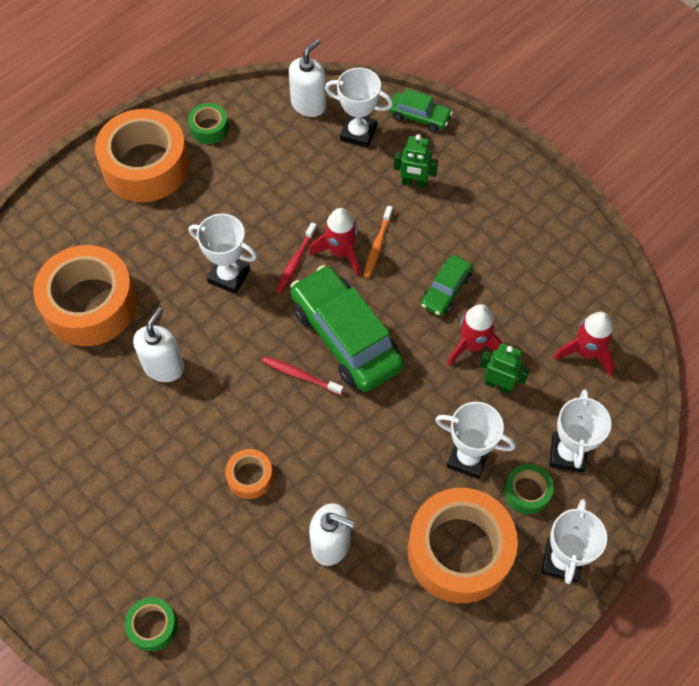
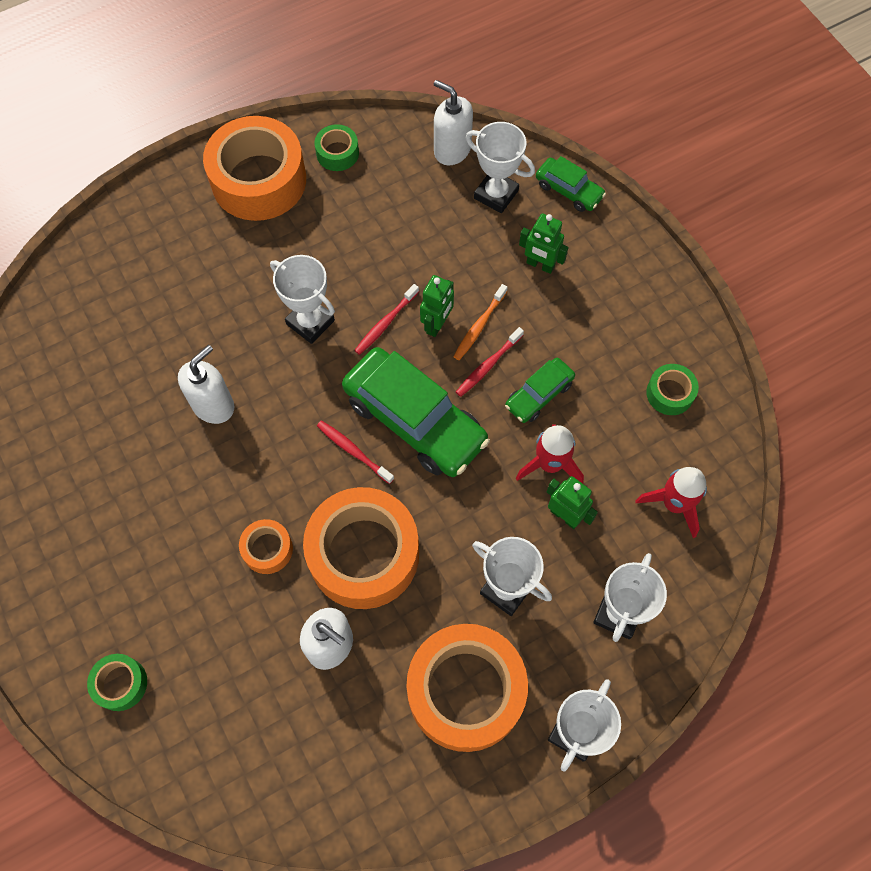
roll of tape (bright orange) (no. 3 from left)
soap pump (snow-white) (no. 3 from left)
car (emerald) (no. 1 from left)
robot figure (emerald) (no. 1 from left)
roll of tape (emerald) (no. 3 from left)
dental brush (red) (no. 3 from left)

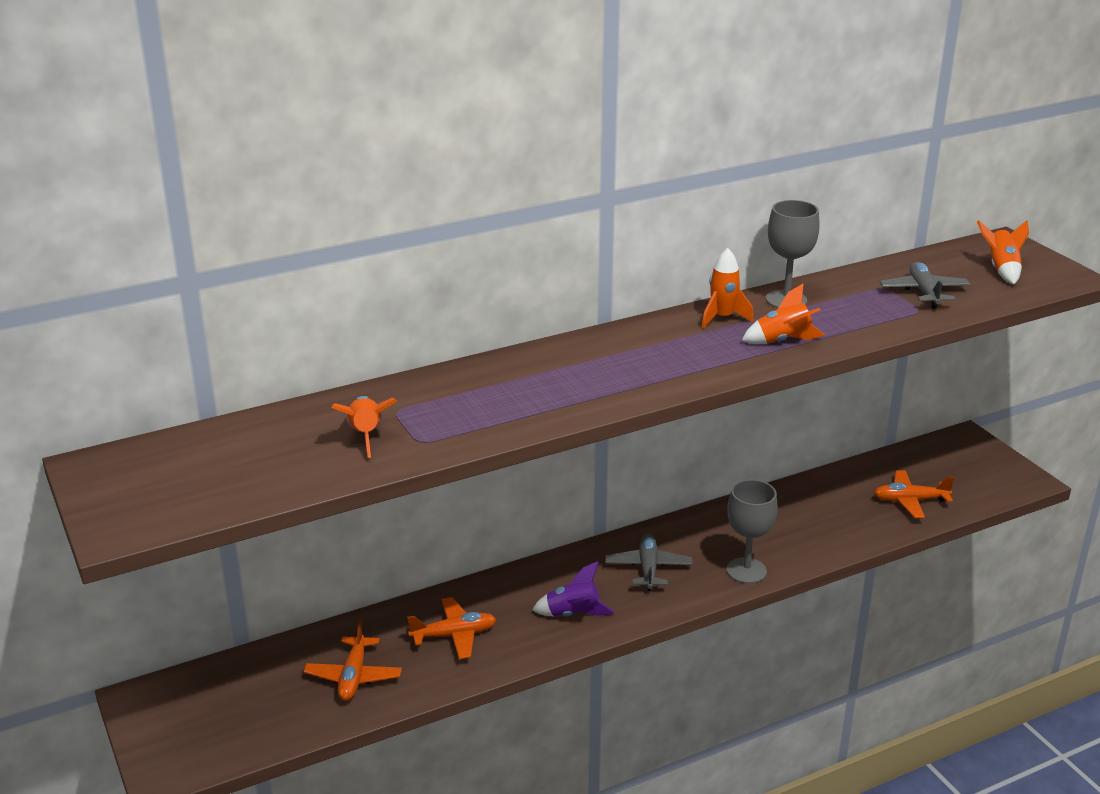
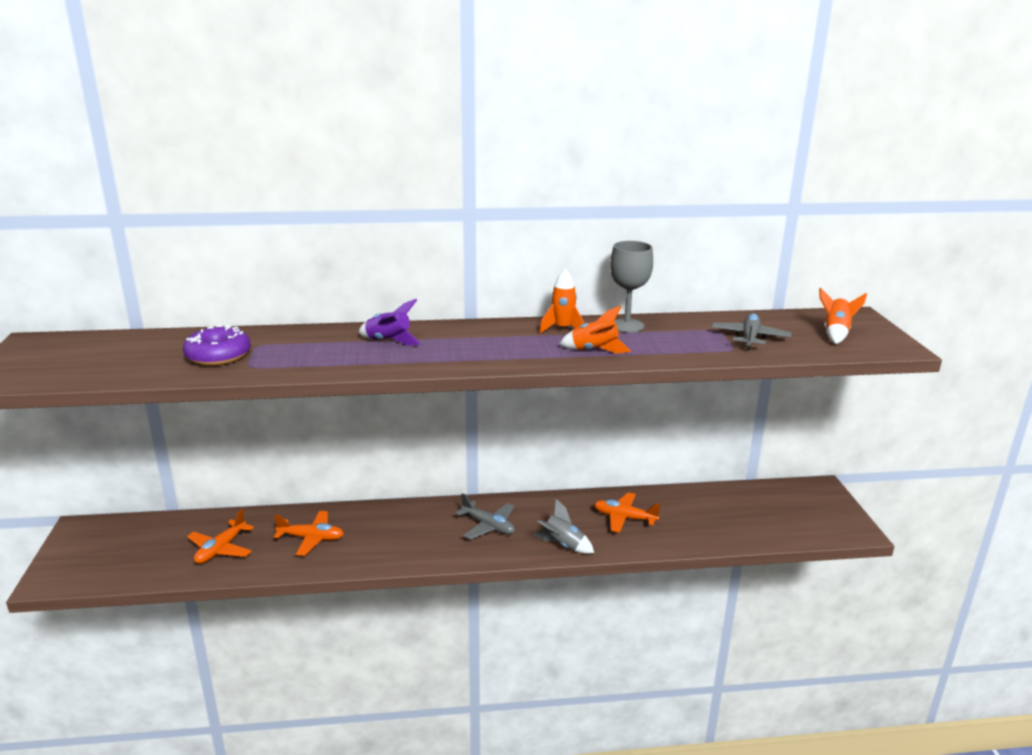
doughnut (purple)
rocket (purple)
plane (ash-grey) (no. 1 from left)
rocket (ash-grey)
plane (bright orange) (no. 3 from left)

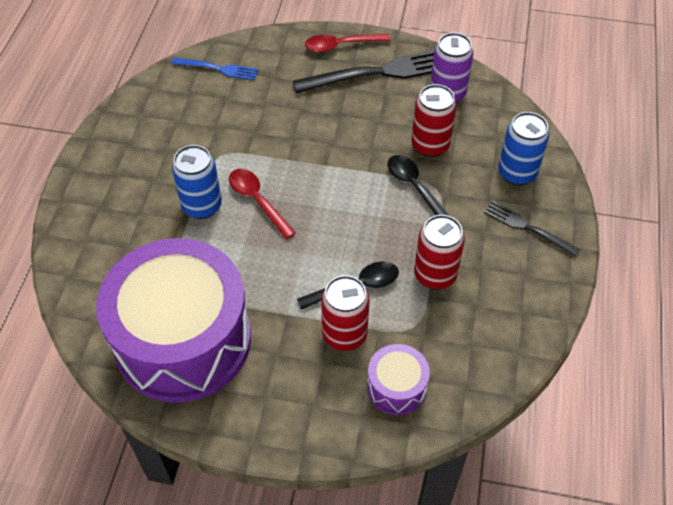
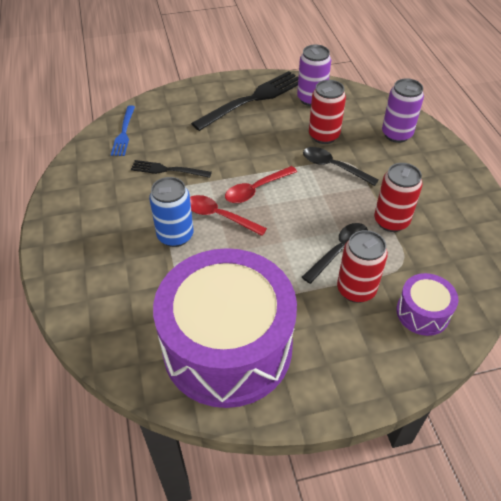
dinner fork (blue)
spoon (red) (no. 2 from left)
dinner fork (ebony) (no. 1 from left)
soda can (purple) (no. 2 from left)

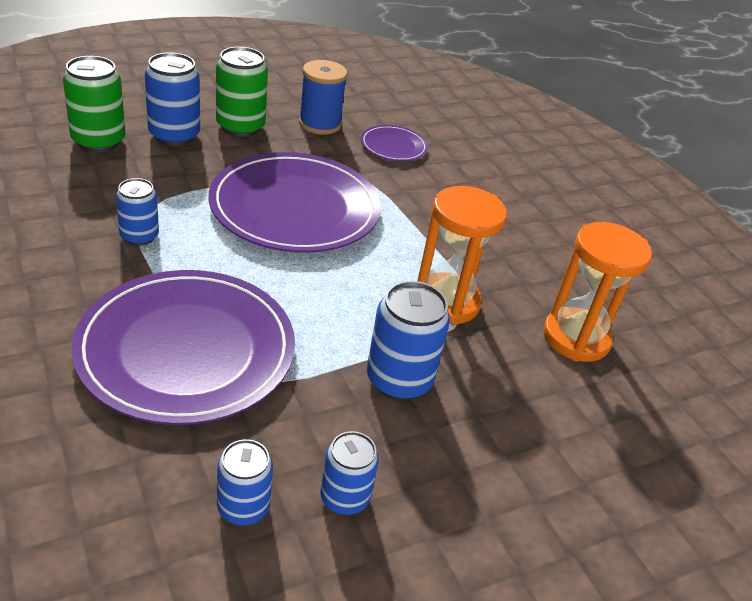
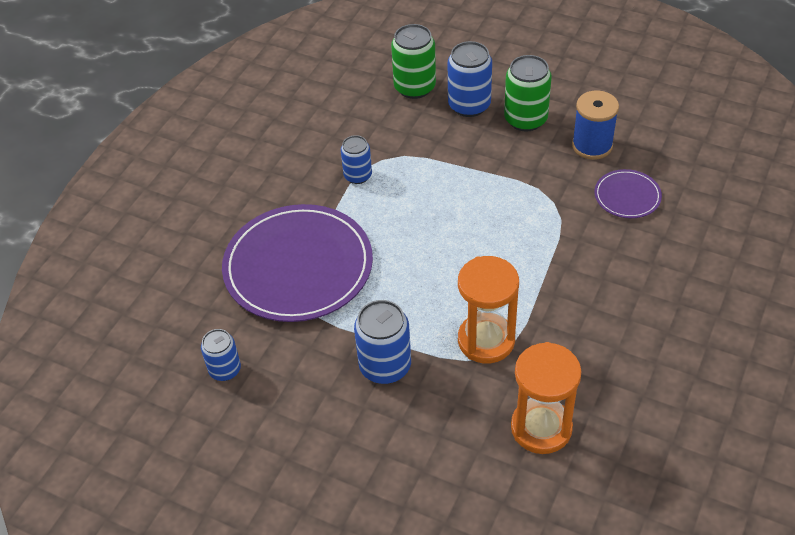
dinner plate (purple) (no. 2 from left in the first image)
soda can (blue) (no. 4 from left in the first image)

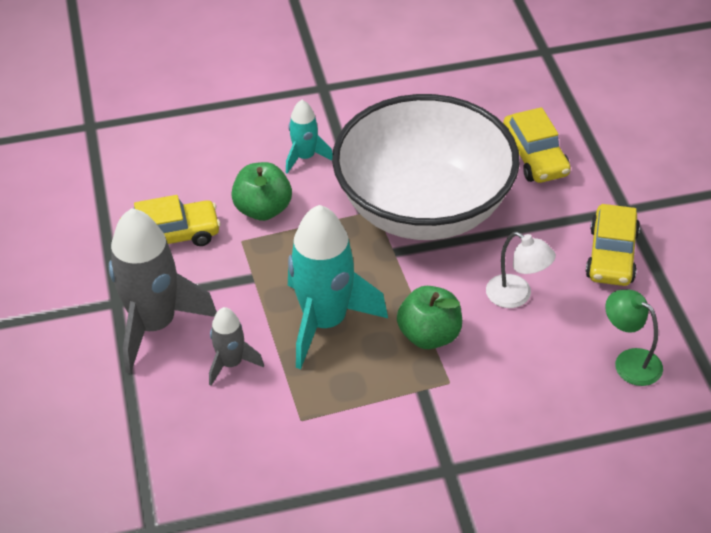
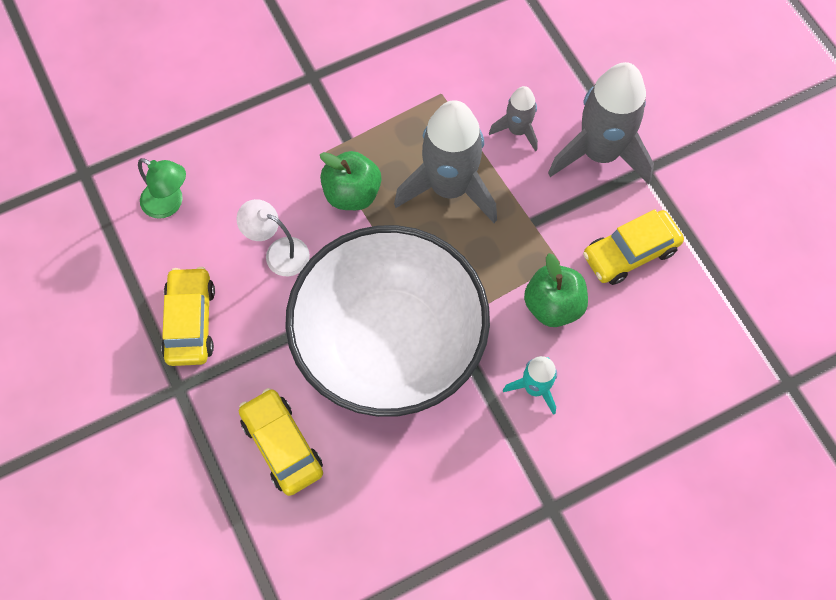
rocket (ash-grey) (no. 1 from left)

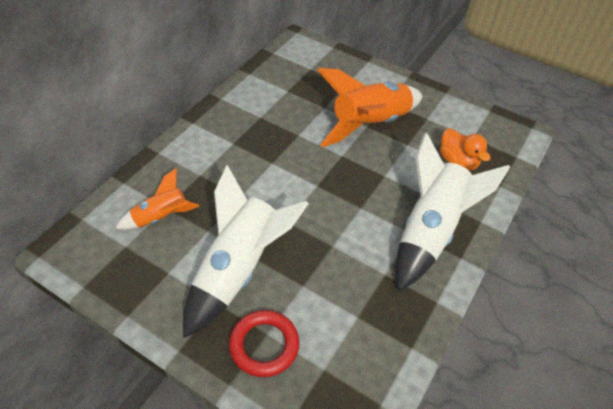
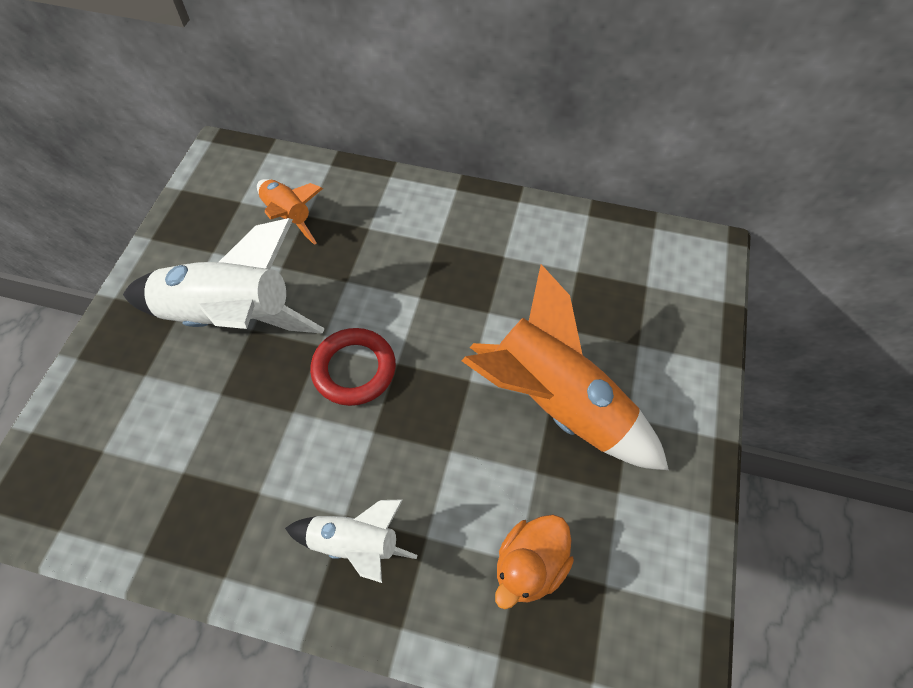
hoop (red)
rocket (snow-white) (no. 2 from left)

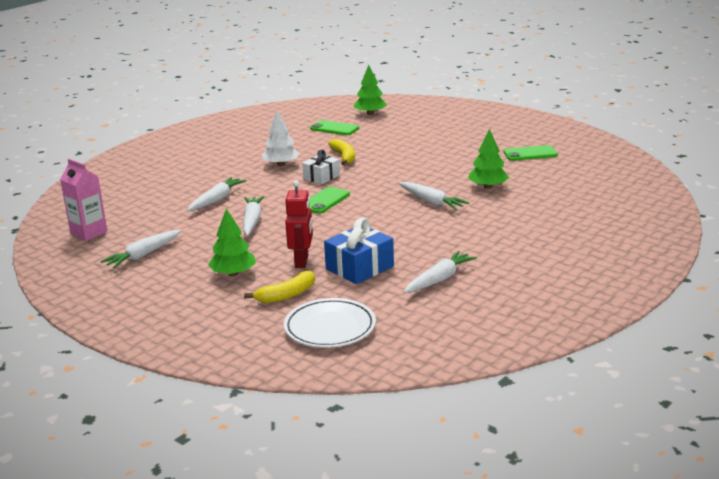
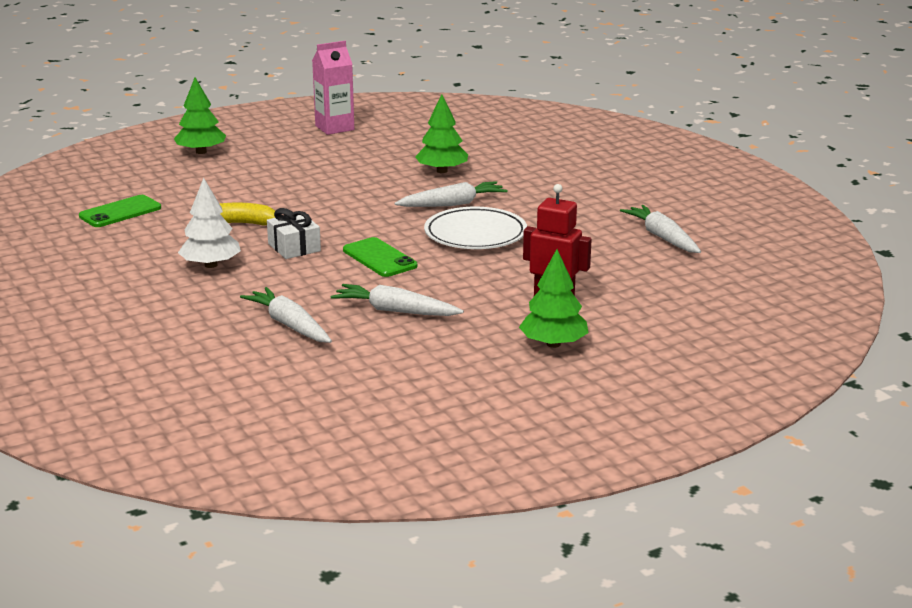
carton (pink)
toy carrot (snow-white) (no. 1 from left in the first image)
banana fruit (yellow) (no. 1 from left in the first image)
dinner plate (snow-white)
present (blue)
toy tree (emerald) (no. 1 from left)
smartphone (emerald) (no. 3 from left in the first image)

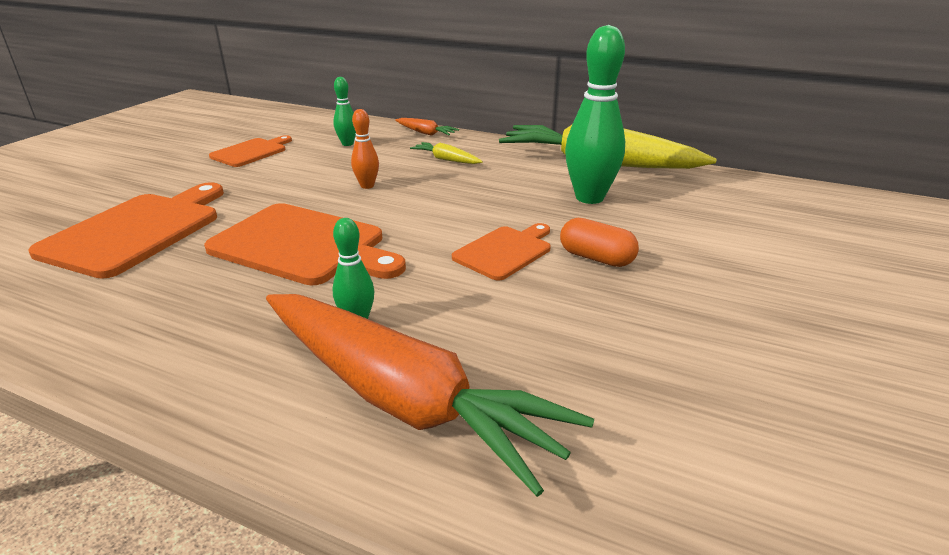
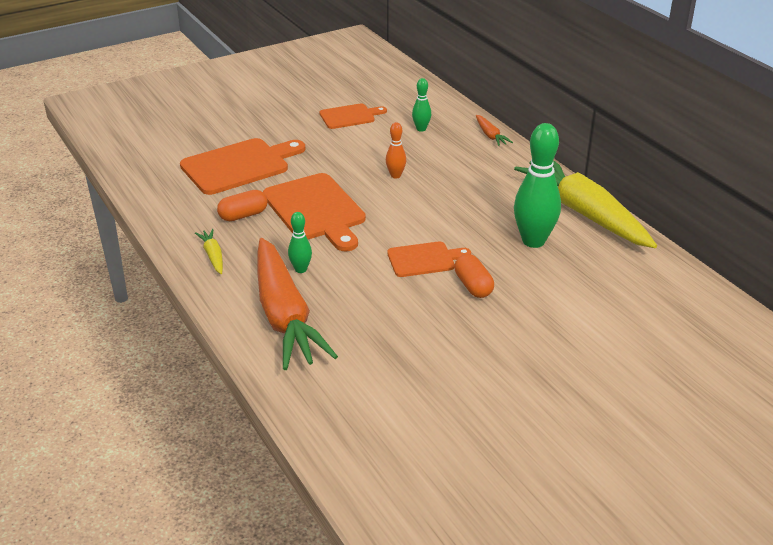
toy carrot (yellow) (no. 1 from left)
pill (bright orange) (no. 1 from left)

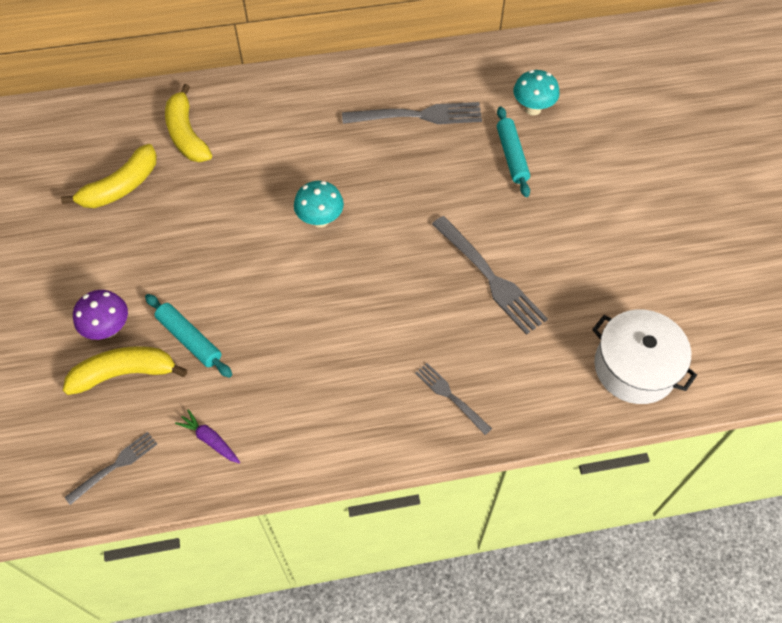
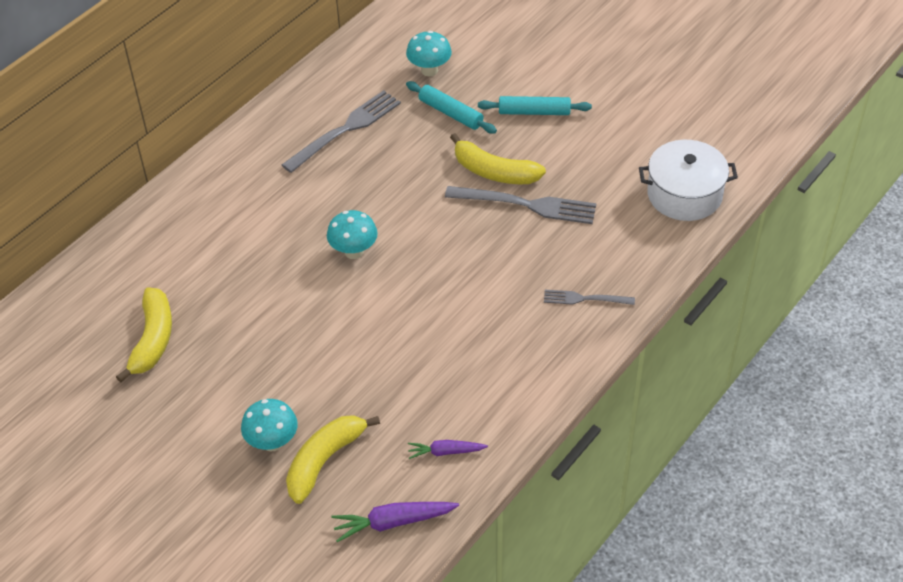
toy carrot (purple) (no. 1 from left)
mushroom (aqua) (no. 1 from left)
dough roller (aqua) (no. 2 from left)
banana fruit (yellow) (no. 3 from left)

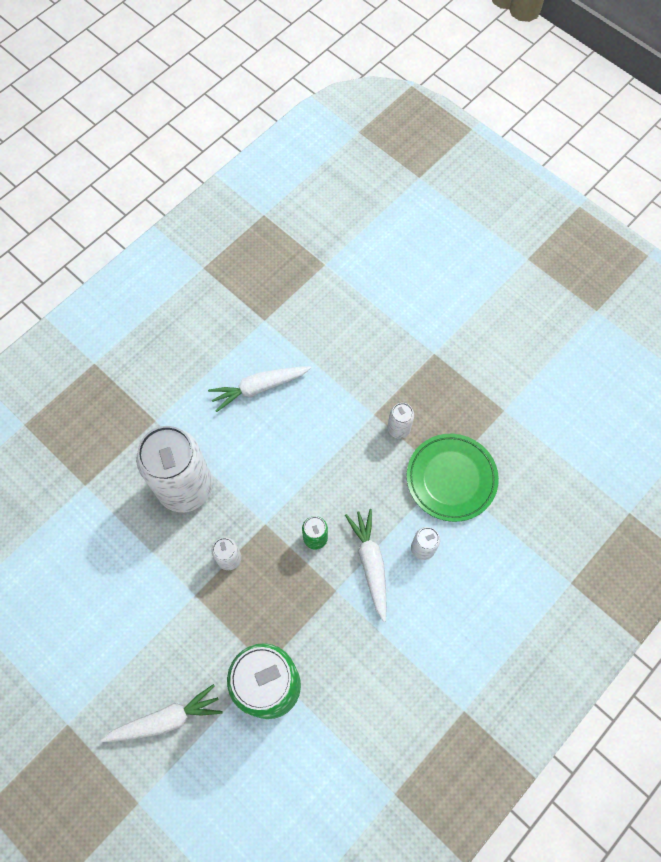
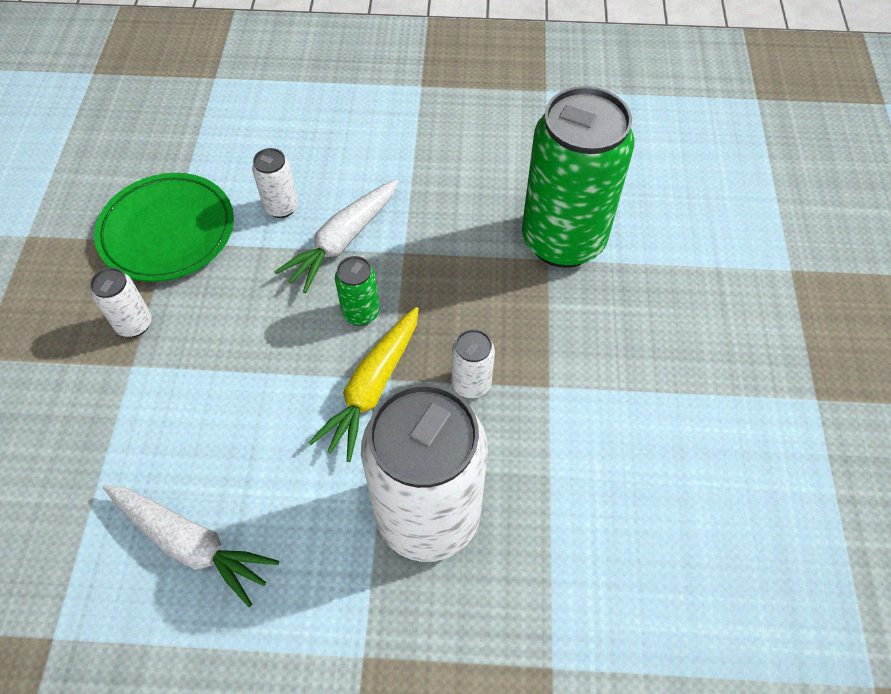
toy carrot (snow-white) (no. 1 from left in the first image)
toy carrot (yellow)

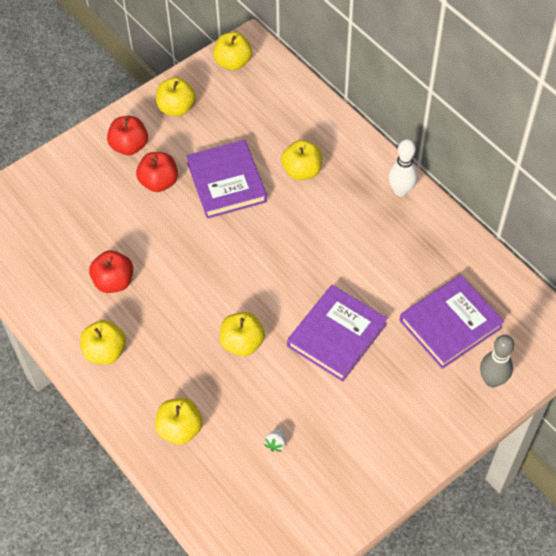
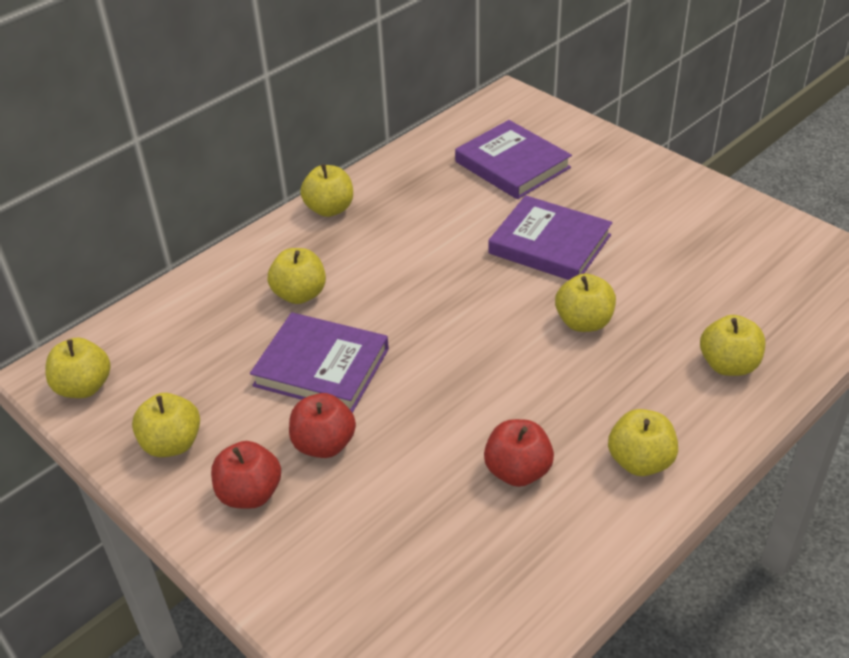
hardback (purple) (no. 1 from left)
berry (snow-white)
toy apple (yellow) (no. 4 from left)
tenpin (ash-grey)

